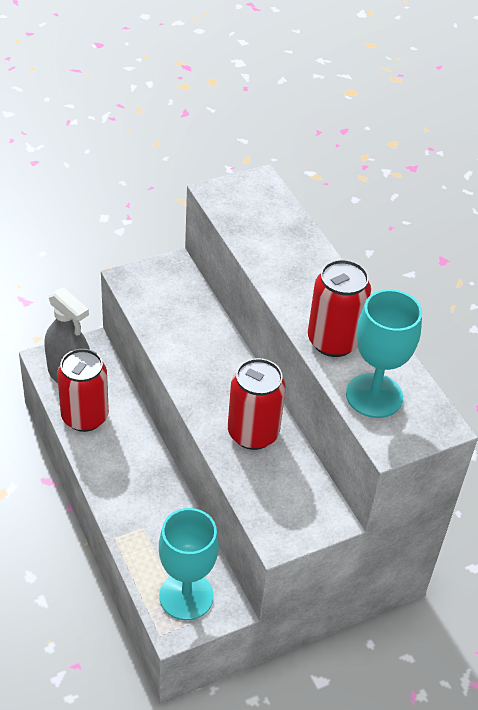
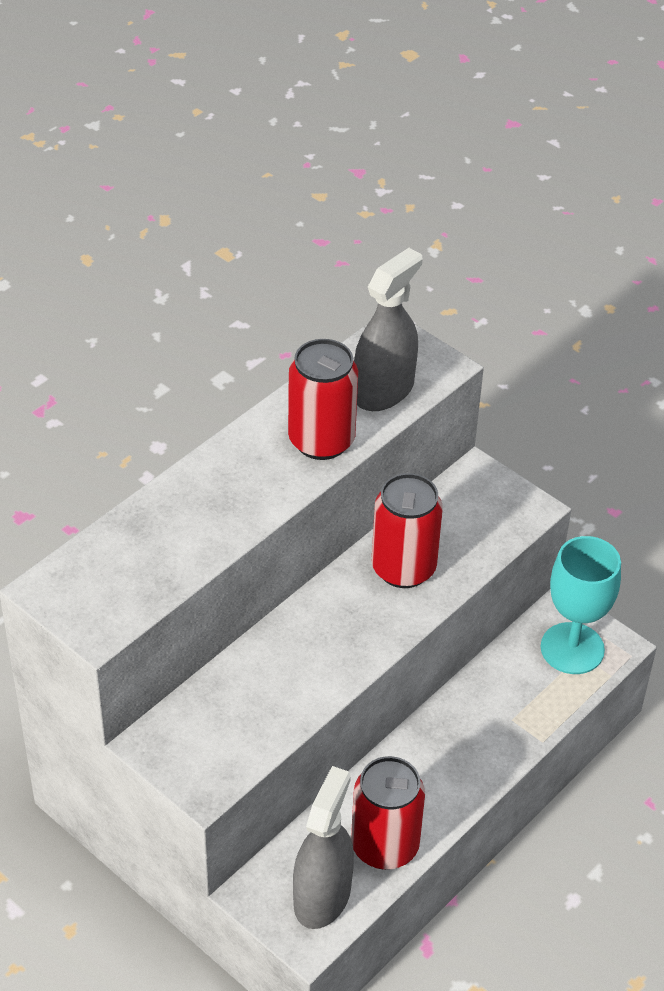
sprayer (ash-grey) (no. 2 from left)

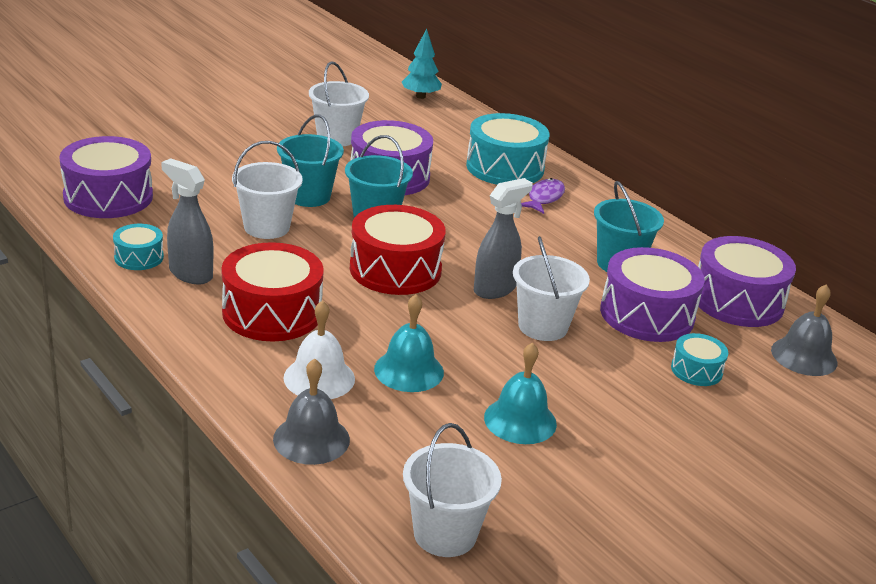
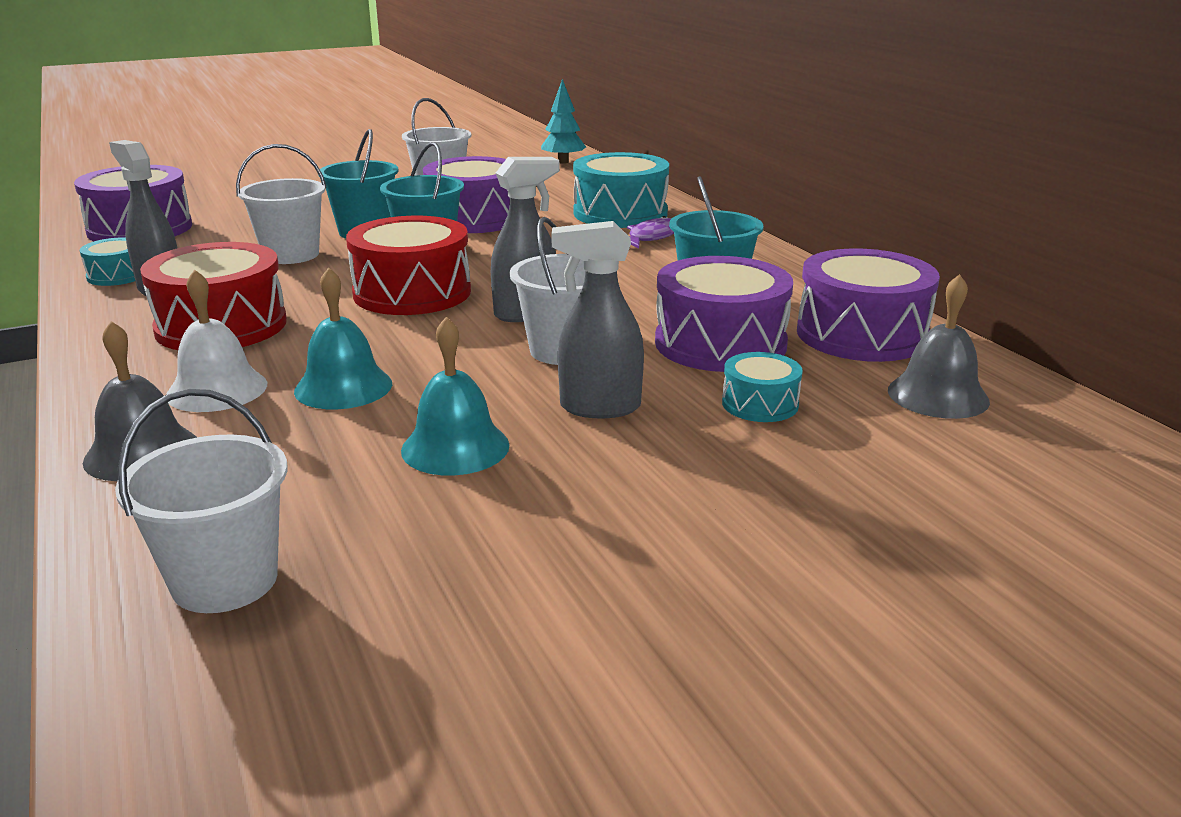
sprayer (ash-grey) (no. 3 from left)

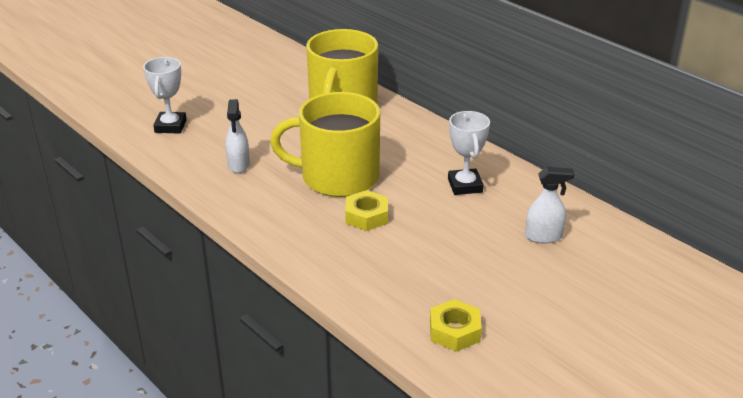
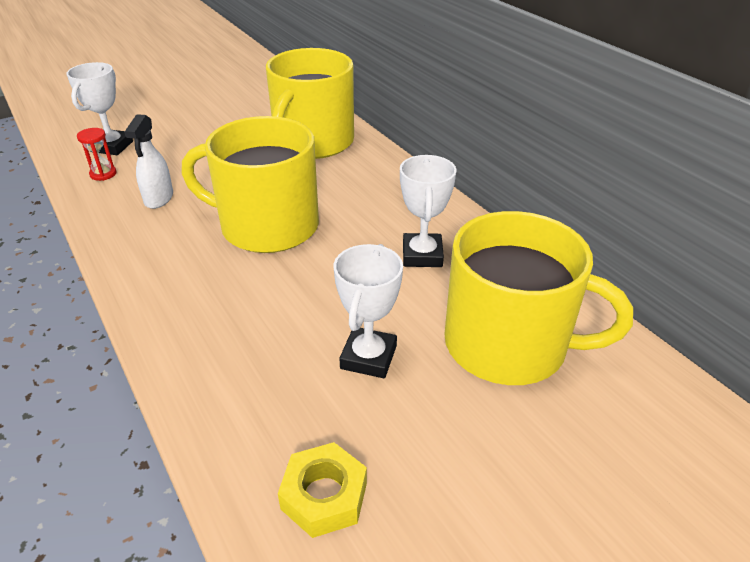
nut (yellow) (no. 1 from left in the first image)
mug (yellow) (no. 3 from left)
sand timer (red)
award cup (snow-white) (no. 2 from left)

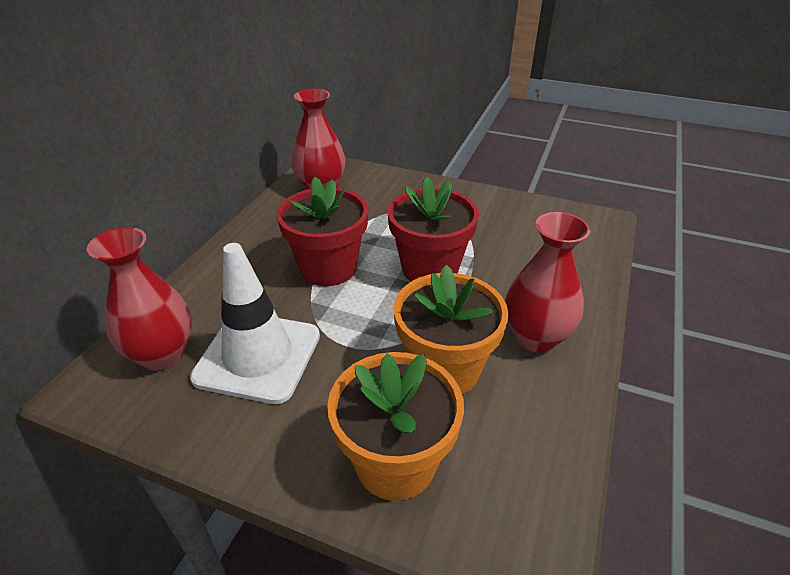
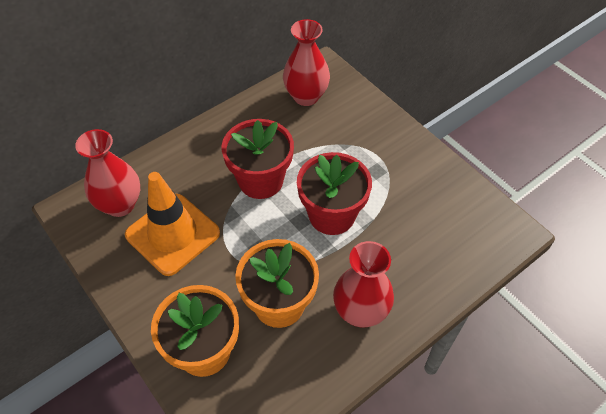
traffic cone (bright orange)

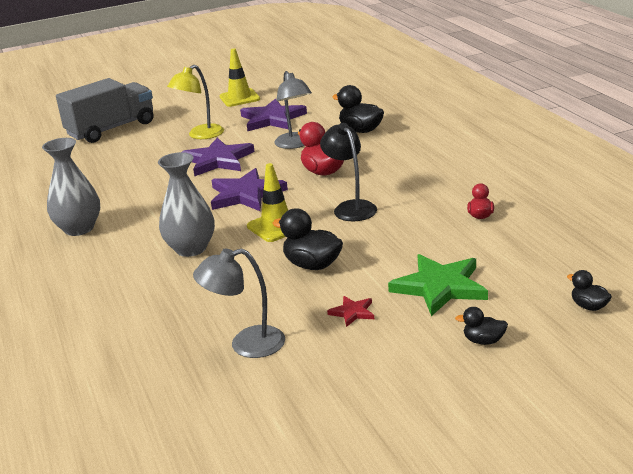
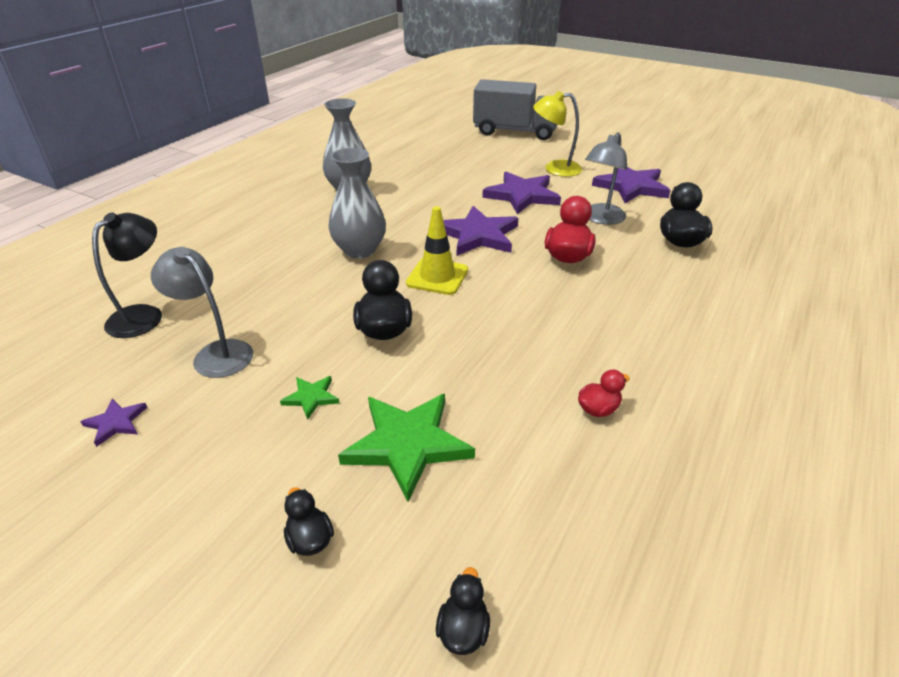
traffic cone (yellow) (no. 1 from left in the first image)
reading lamp (ebony)
star shape (emerald) (no. 1 from left)
star shape (purple) (no. 1 from left)

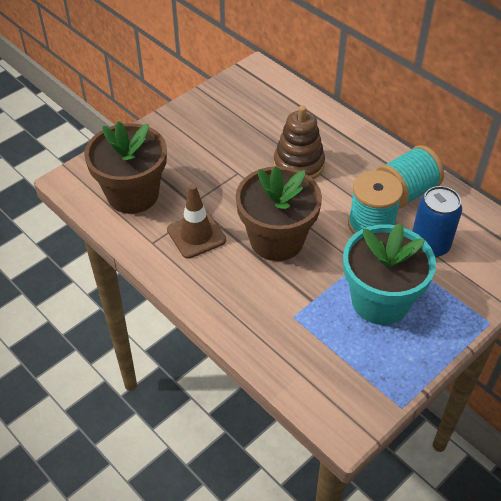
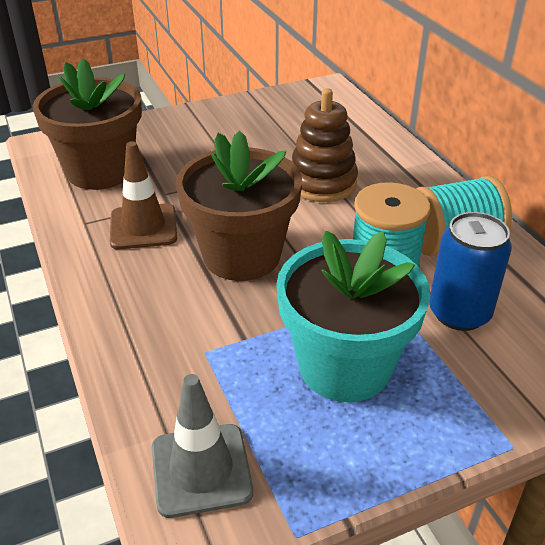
traffic cone (ash-grey)

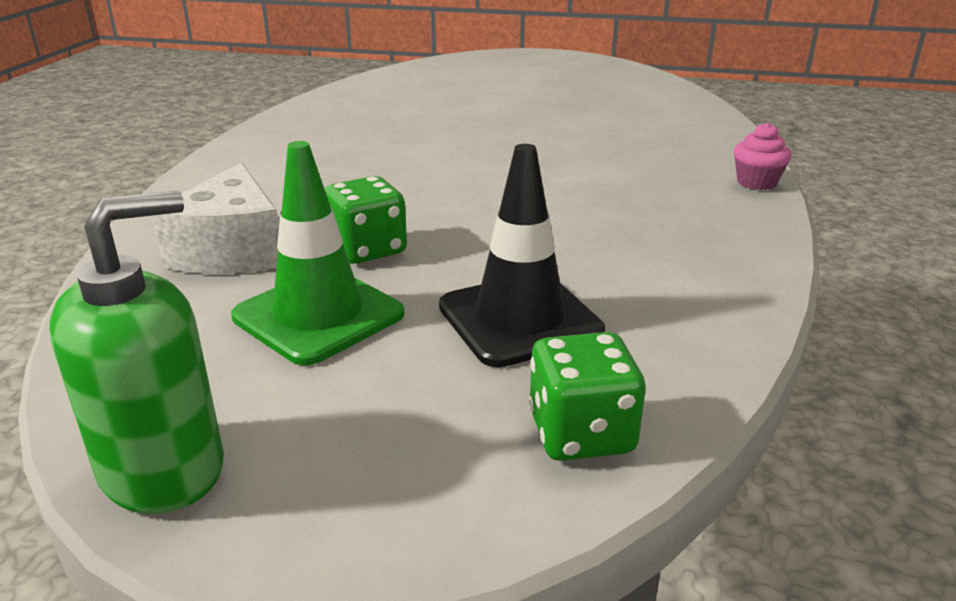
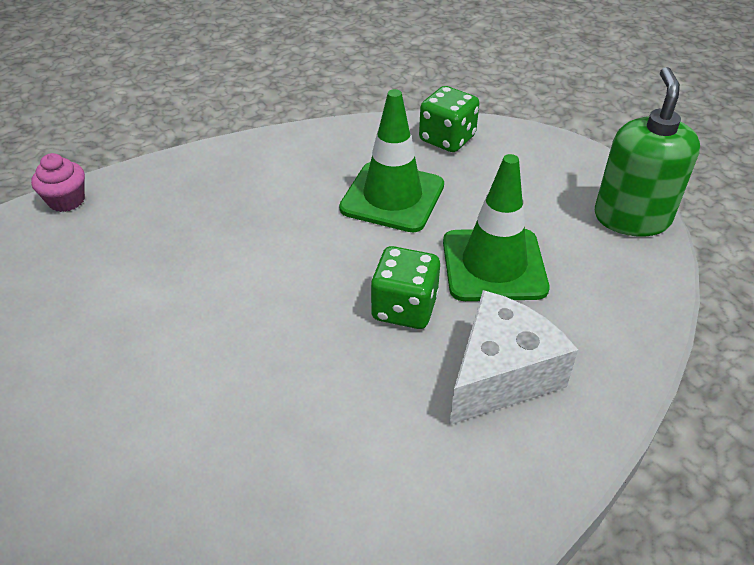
soap pump (emerald)
traffic cone (emerald) (no. 1 from left)

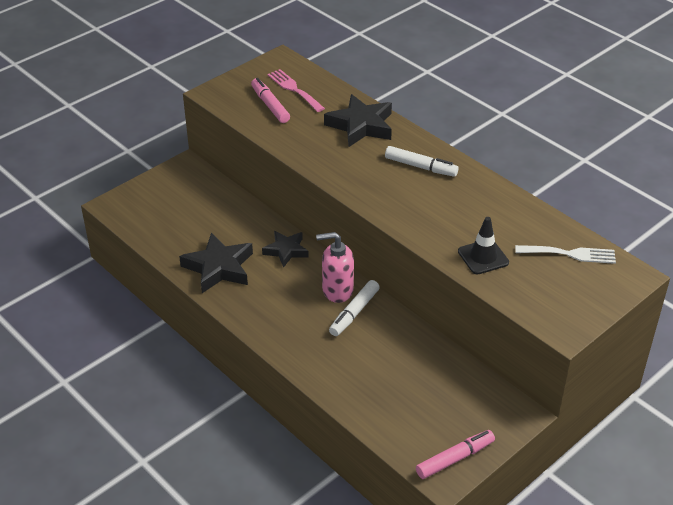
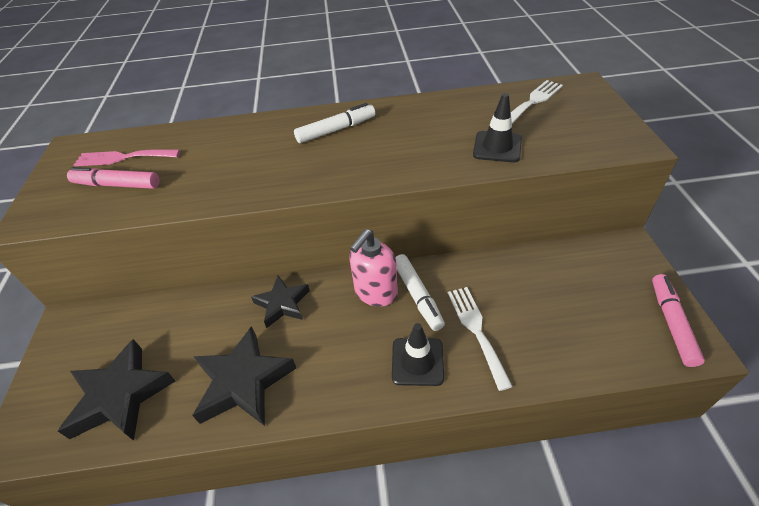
star shape (ebony) (no. 1 from left)
traffic cone (ebony) (no. 1 from left)
dinner fork (snow-white) (no. 1 from left)

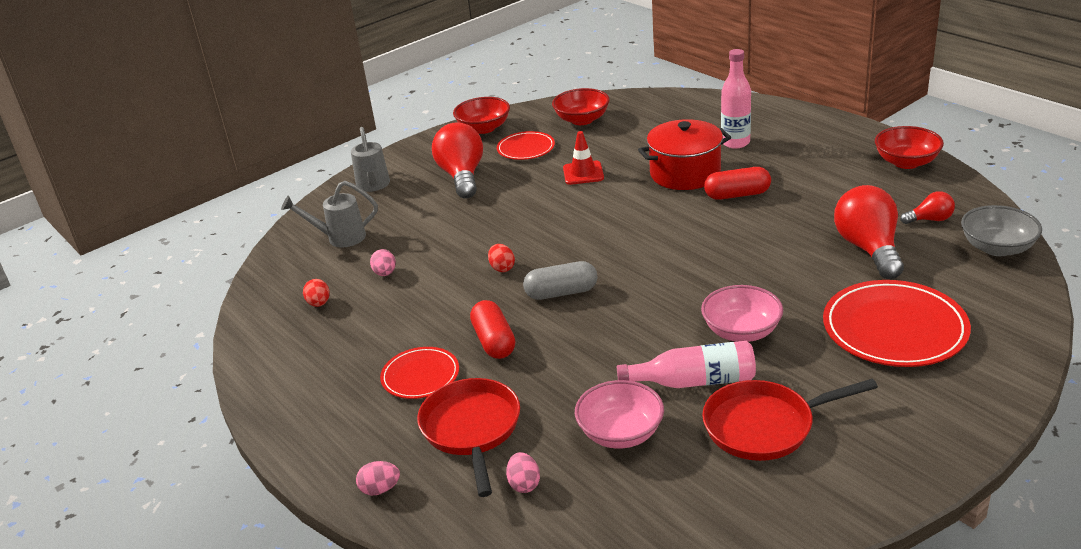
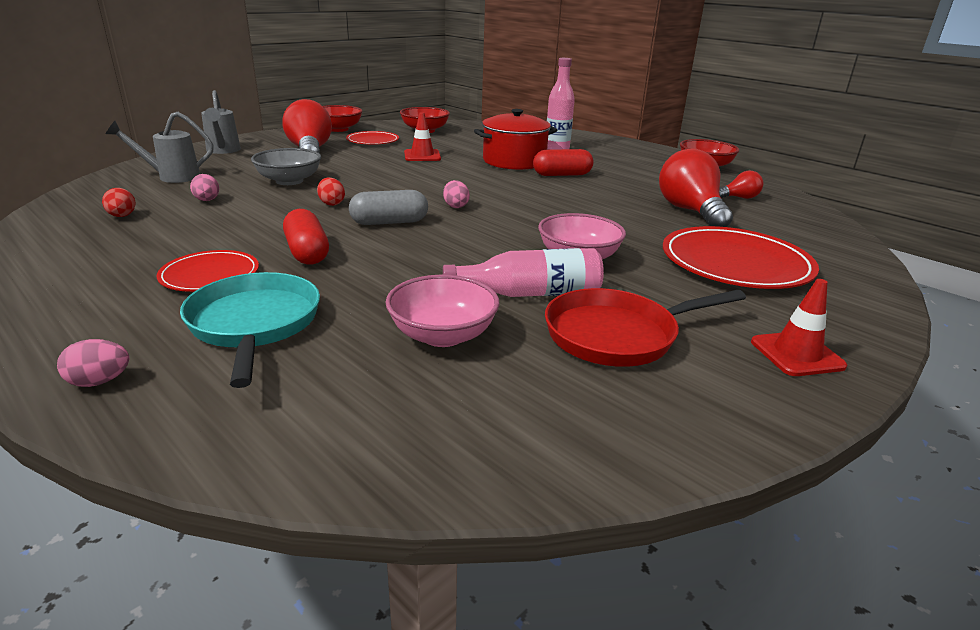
frying pan (aqua)
toy egg (pink) (no. 3 from left)
deep dish (ash-grey)
traffic cone (red) (no. 2 from left)

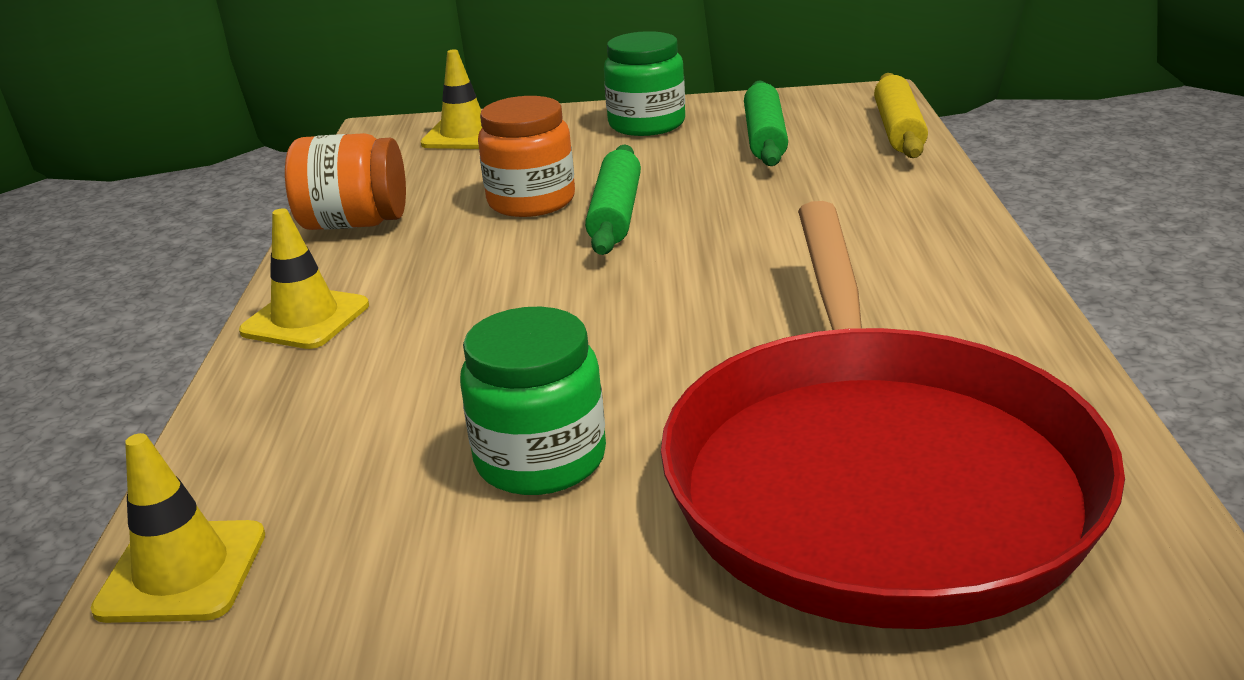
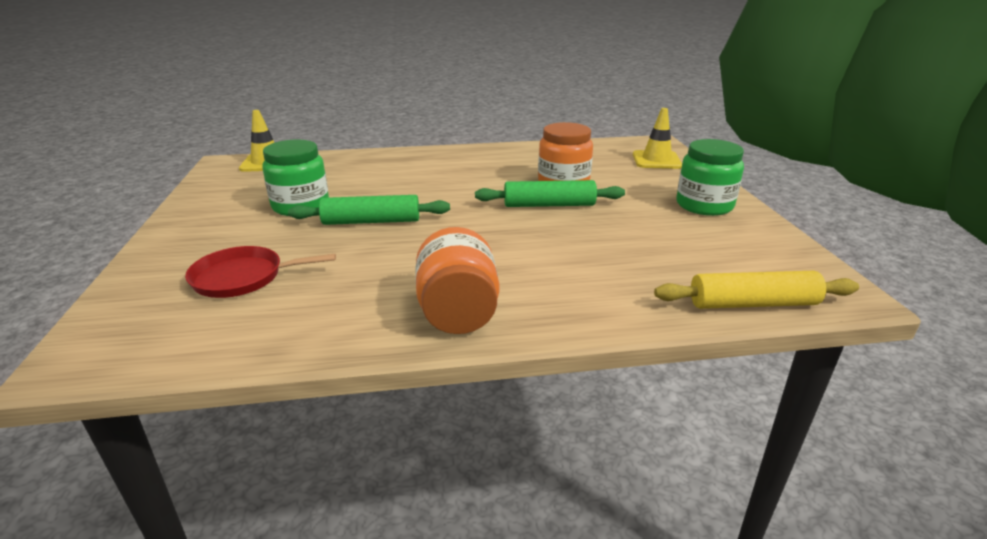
traffic cone (yellow) (no. 2 from left in the first image)
jam jar (bright orange) (no. 1 from left)
frying pan (red)
dough roller (emerald) (no. 1 from left)

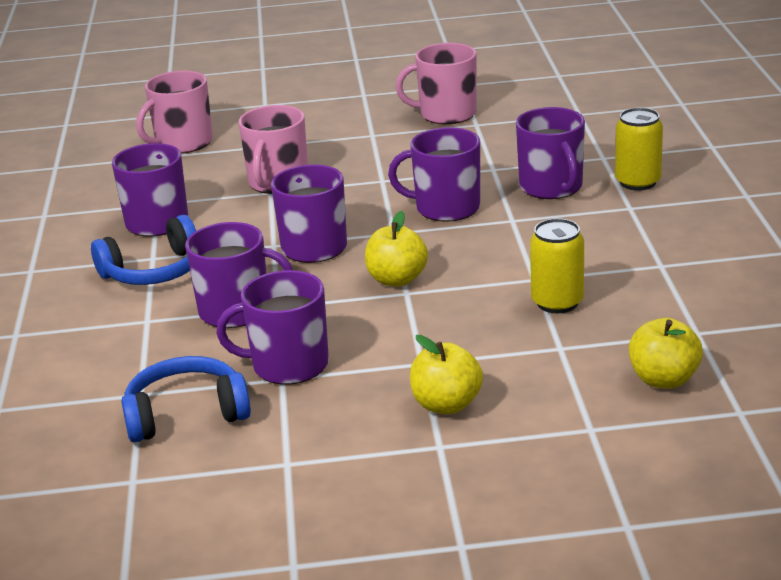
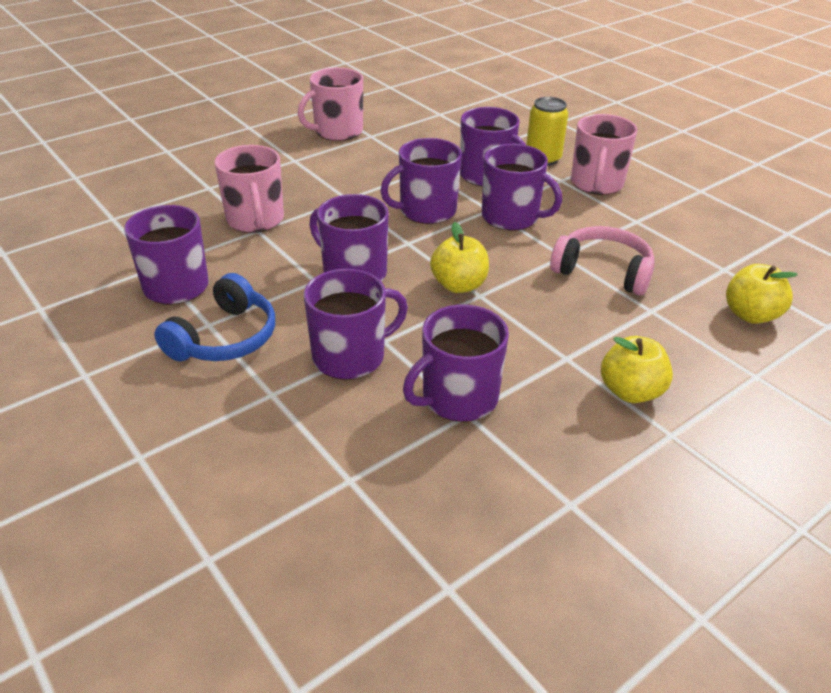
headset (blue) (no. 2 from left in the first image)
mug (pink) (no. 3 from left)
headset (pink)
mug (purple) (no. 7 from left)

